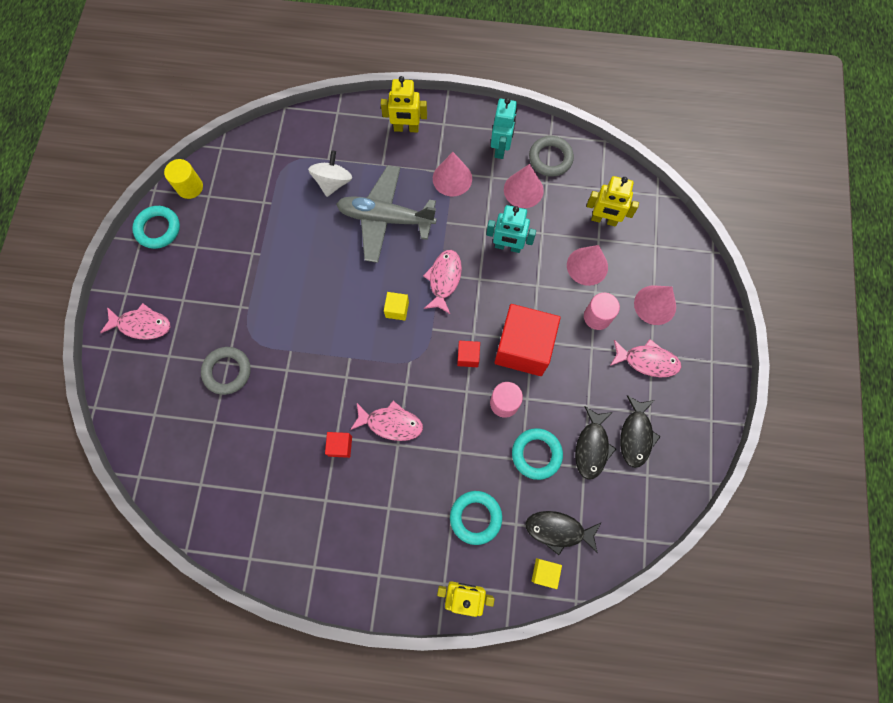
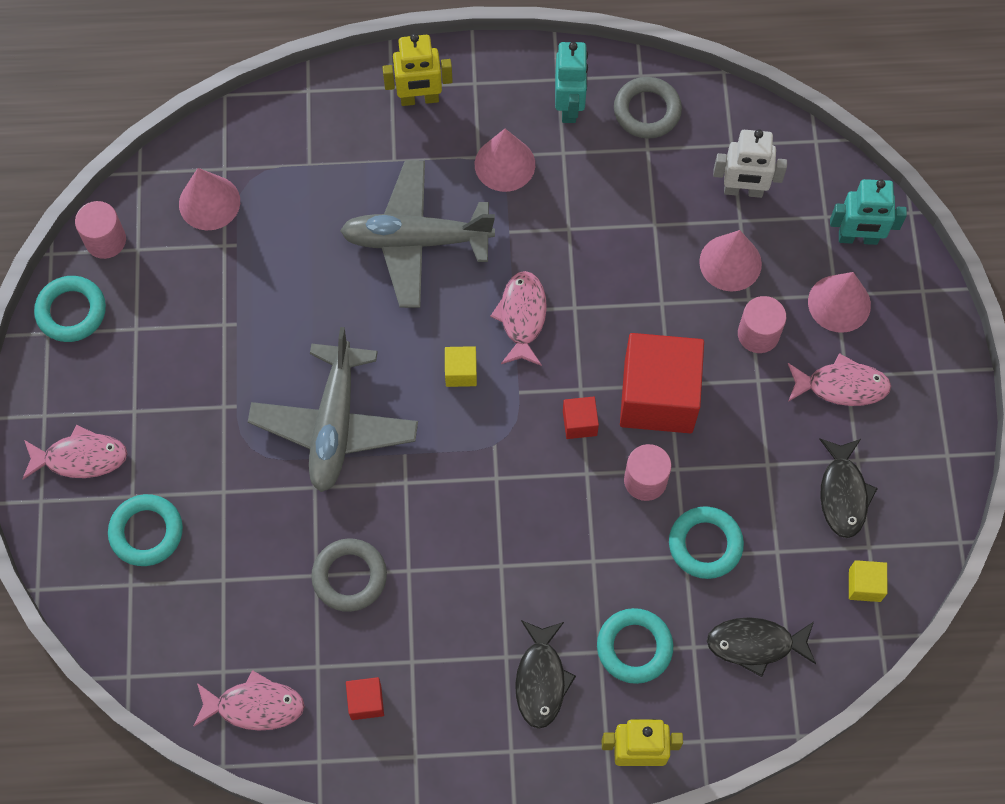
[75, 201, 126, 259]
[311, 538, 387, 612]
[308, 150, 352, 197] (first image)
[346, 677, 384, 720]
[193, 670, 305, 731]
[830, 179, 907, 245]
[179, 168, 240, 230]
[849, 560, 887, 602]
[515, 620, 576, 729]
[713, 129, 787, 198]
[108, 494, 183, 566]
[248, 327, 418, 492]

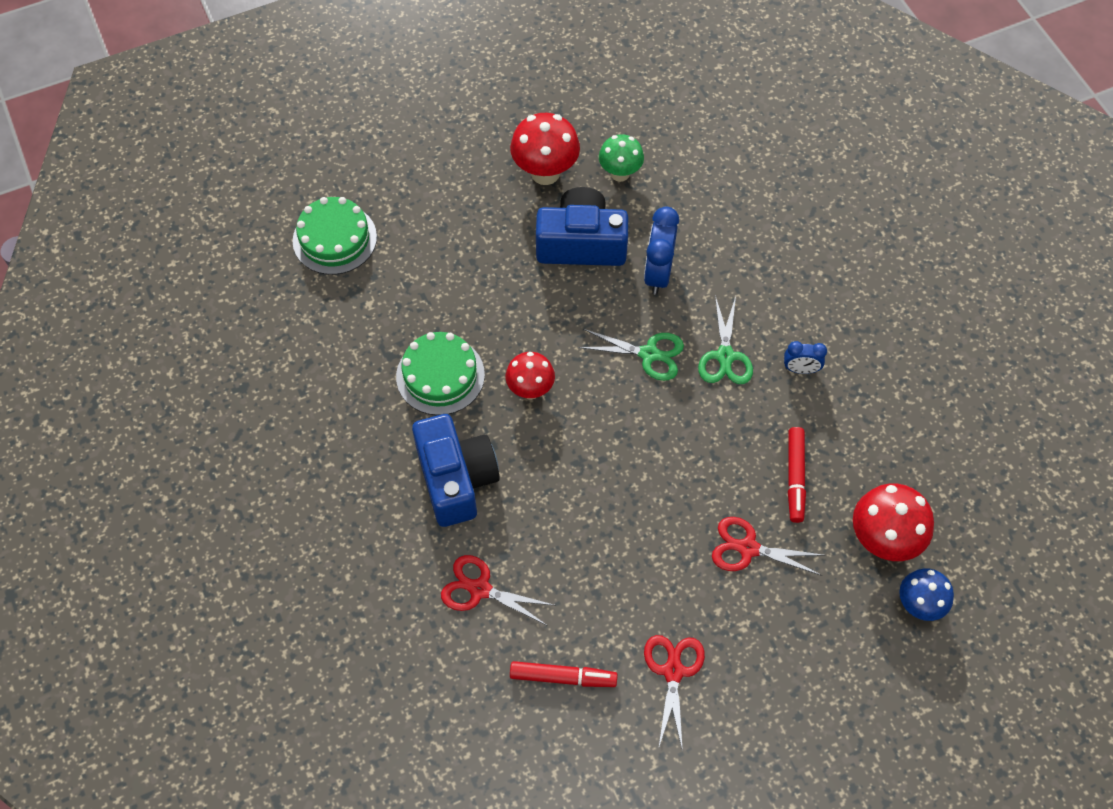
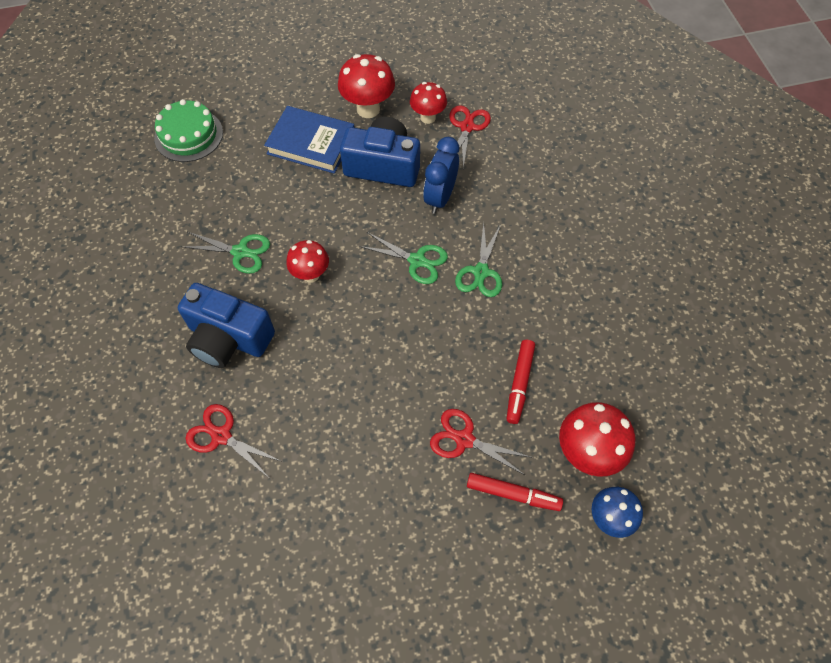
[181, 232, 270, 274]
[178, 283, 275, 368]
[467, 473, 563, 511]
[410, 82, 447, 124]
[449, 105, 491, 169]
[784, 341, 827, 374] (first image)
[264, 106, 355, 174]

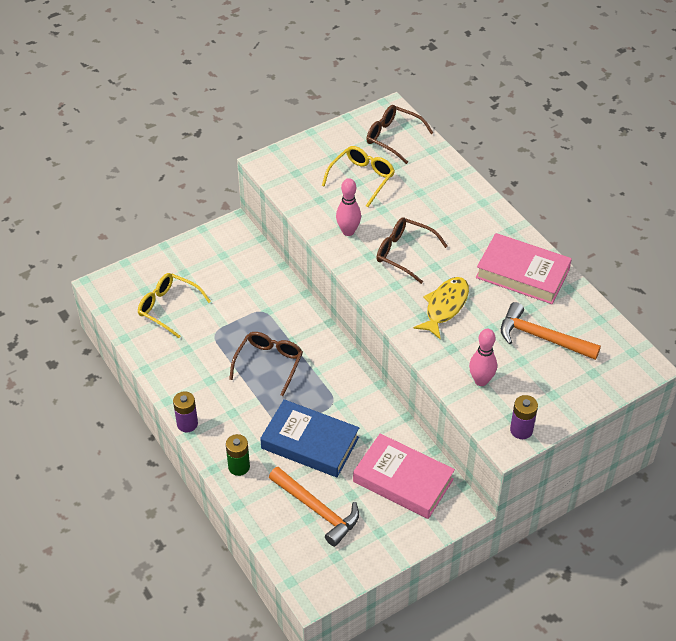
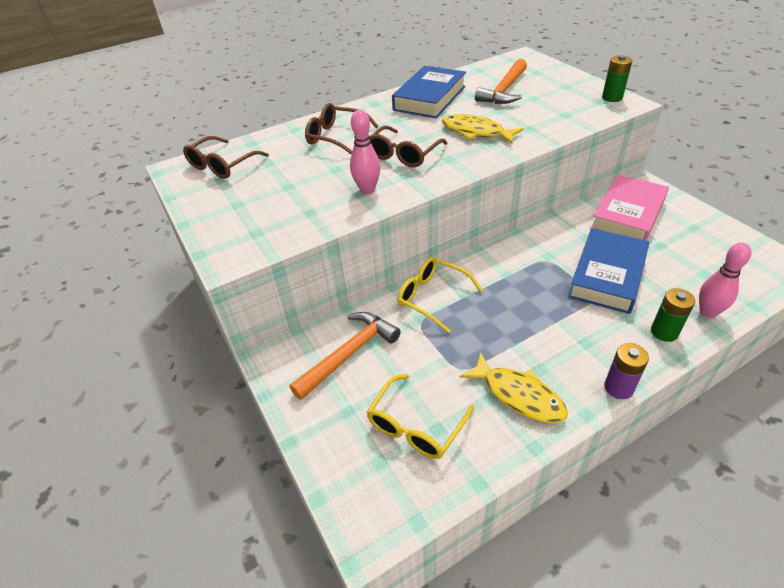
[305, 103, 379, 155]
[289, 312, 401, 400]
[398, 257, 483, 333]
[699, 242, 752, 318]
[392, 66, 466, 118]
[602, 55, 633, 102]
[460, 352, 568, 423]

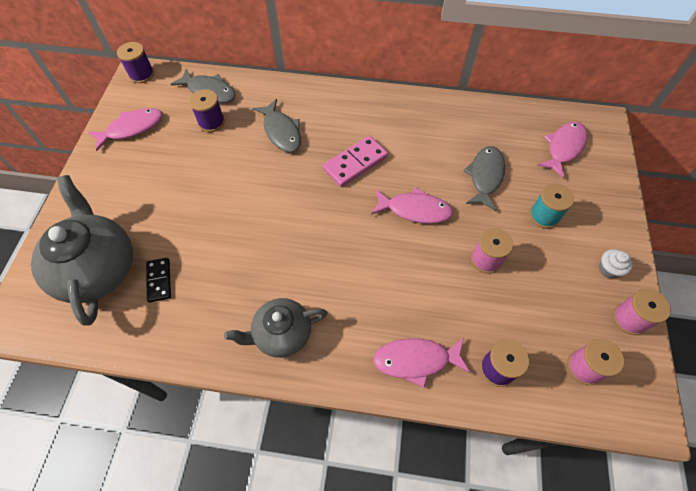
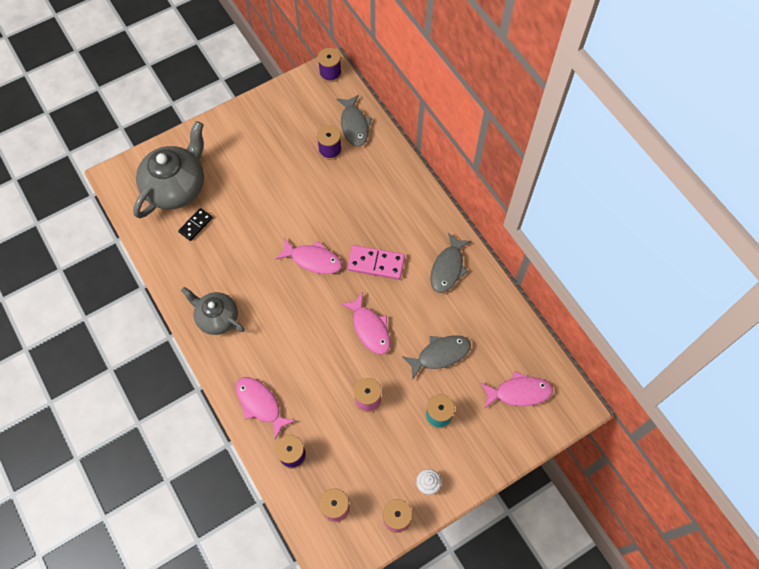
[275, 239, 342, 274]
[430, 233, 471, 293]

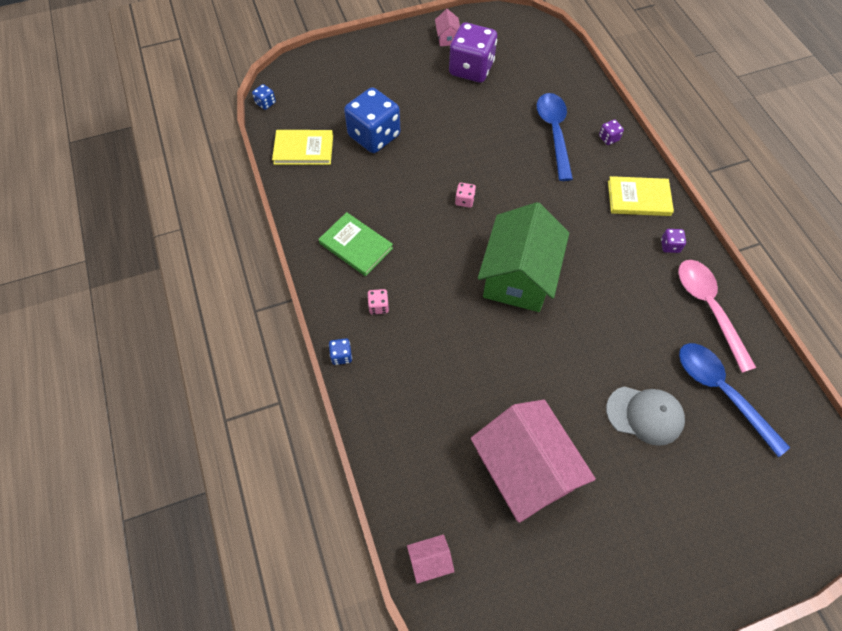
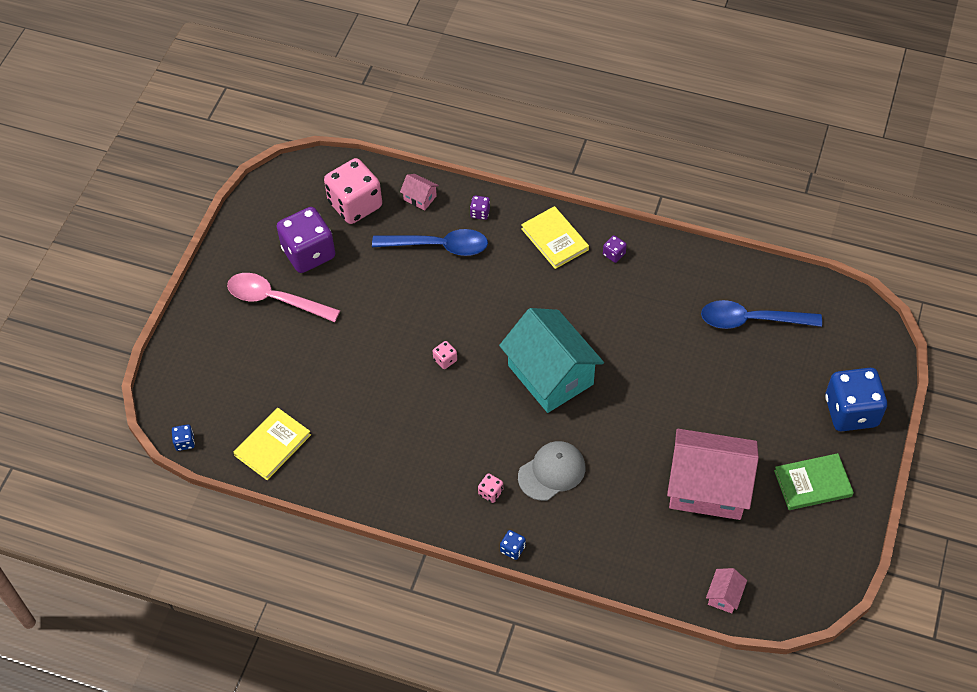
[774, 453, 854, 510]
[825, 368, 887, 431]
[400, 174, 439, 211]
[499, 308, 604, 413]
[372, 229, 488, 256]
[518, 441, 585, 501]
[521, 206, 589, 269]
[227, 273, 341, 322]
[324, 158, 382, 224]

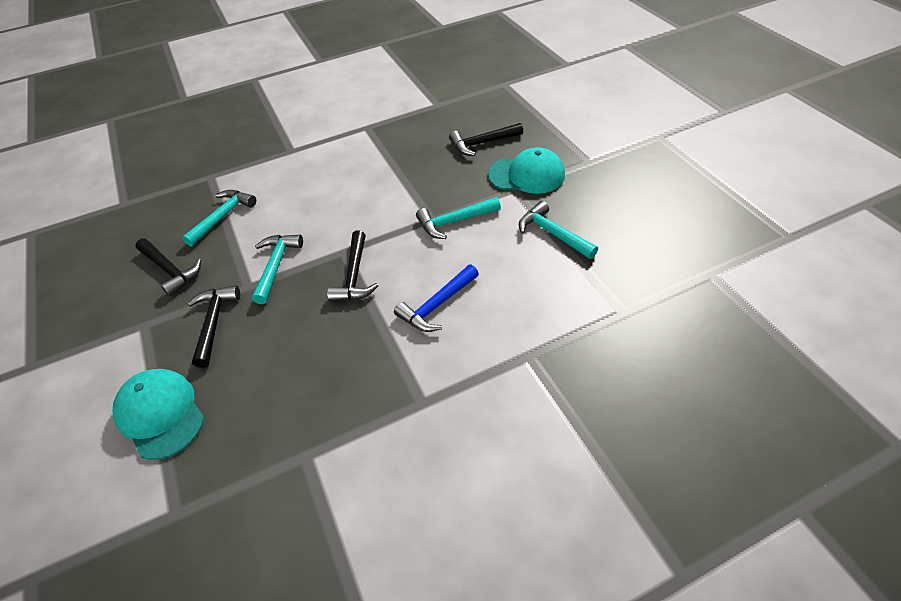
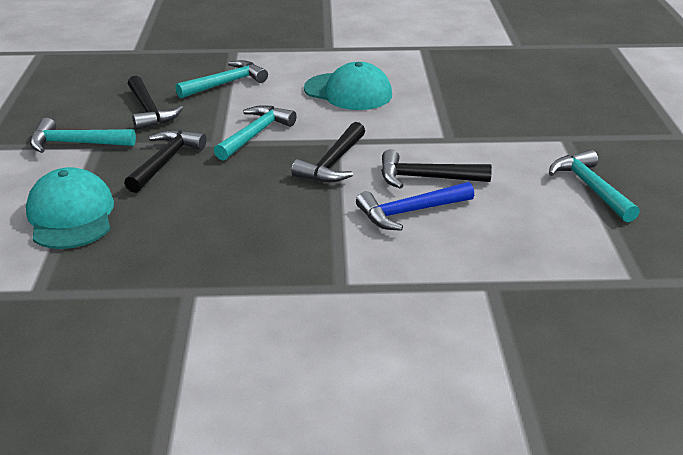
[30, 118, 136, 153]
[381, 149, 492, 189]
[304, 62, 392, 110]

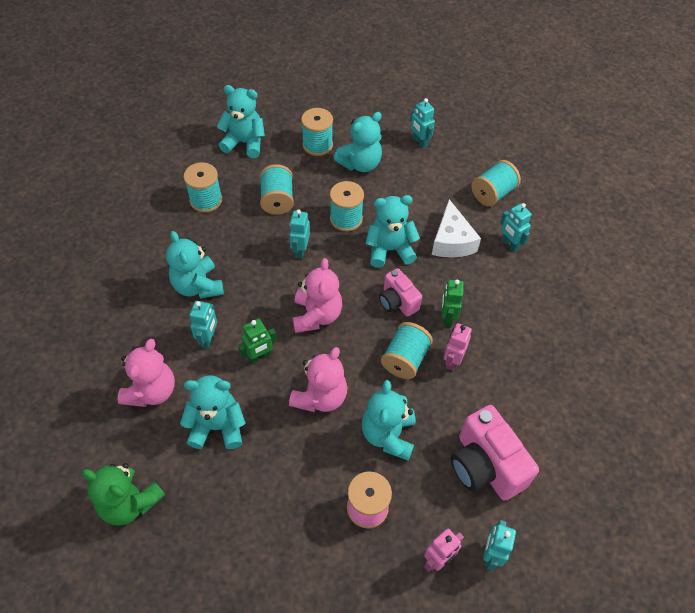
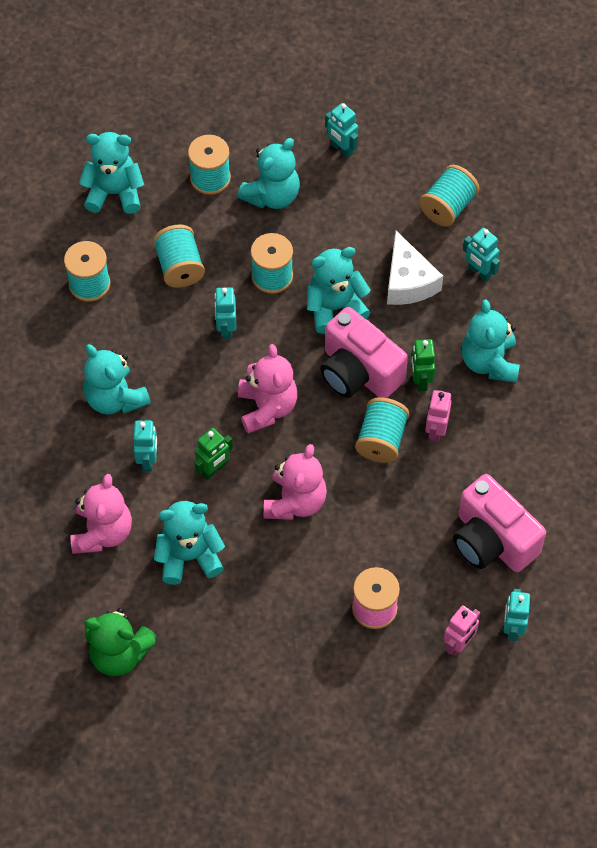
[462, 300, 520, 383]
[320, 307, 408, 398]

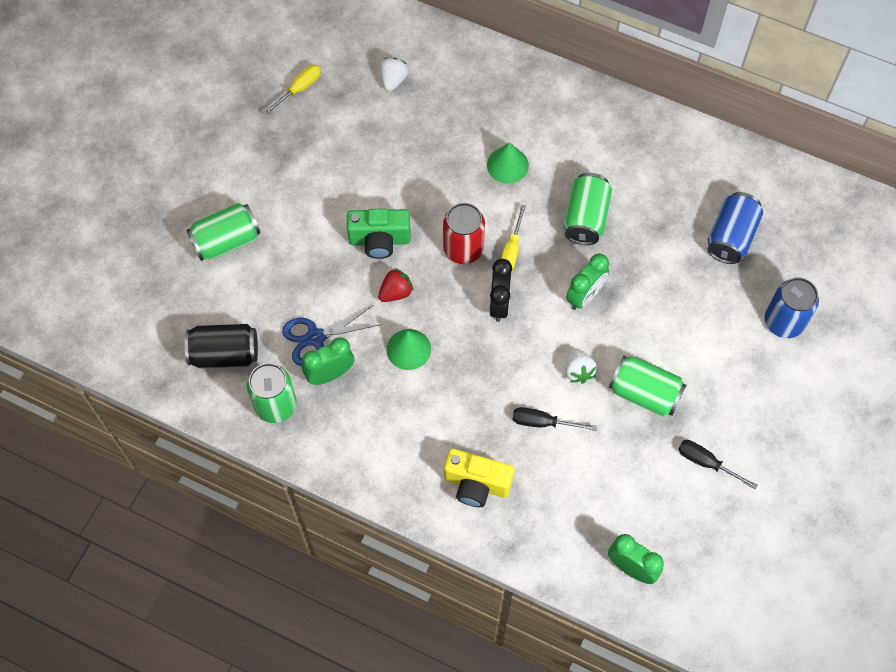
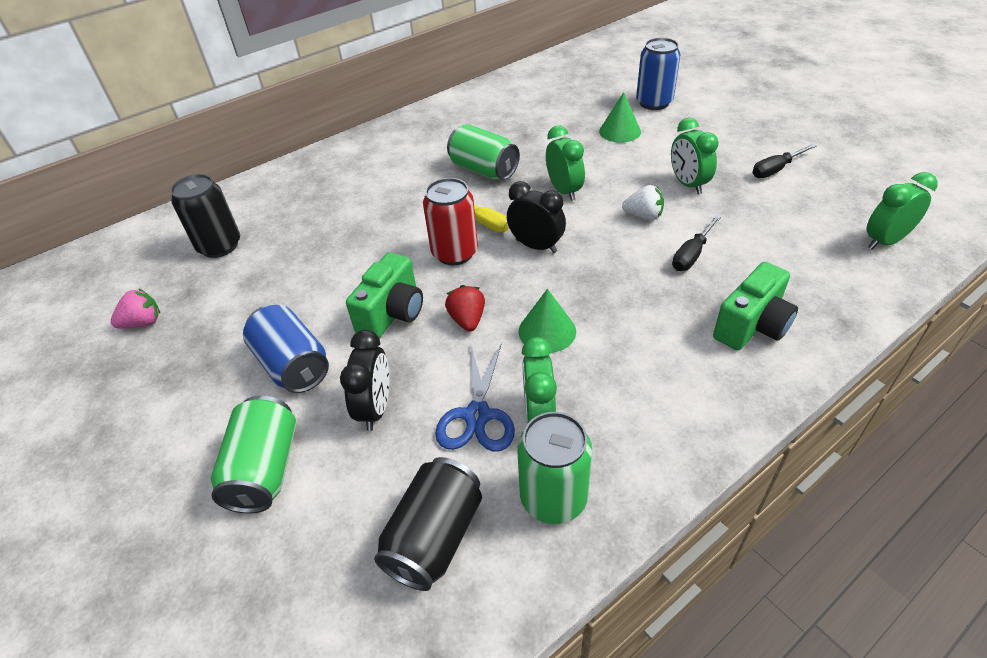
[111, 288, 160, 329]
[170, 174, 240, 258]
[713, 262, 798, 350]
[599, 92, 641, 143]
[671, 118, 719, 194]
[243, 305, 329, 393]
[340, 330, 389, 431]

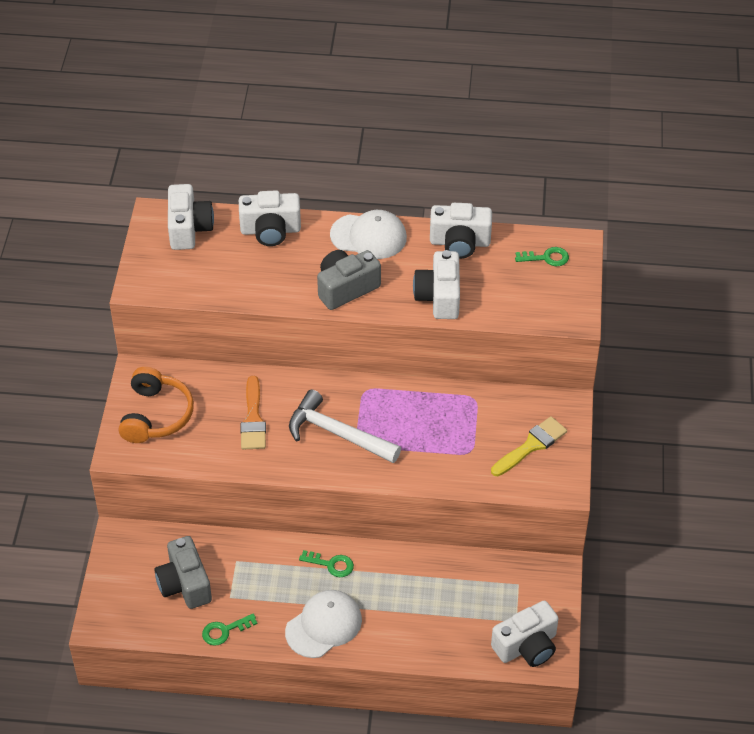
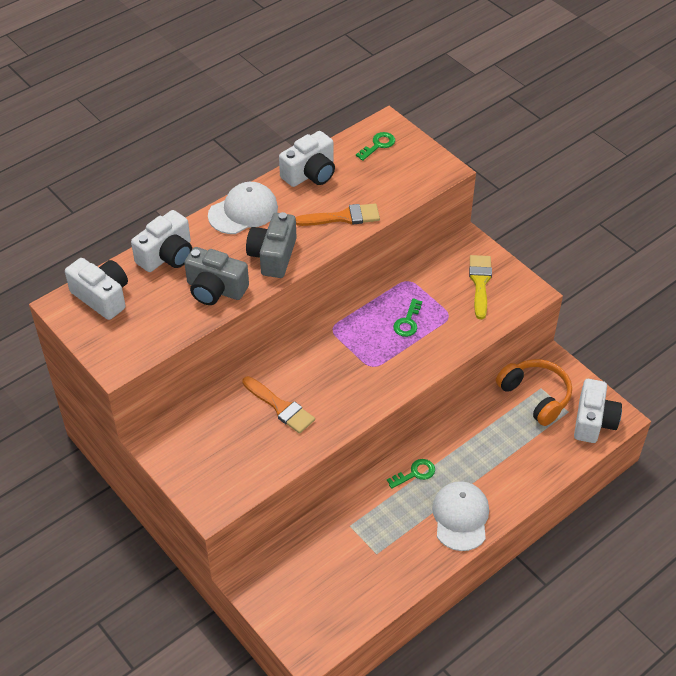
[496, 359, 572, 426]
[184, 247, 249, 305]
[393, 298, 422, 337]
[289, 390, 401, 463] (first image)
[296, 203, 380, 226]

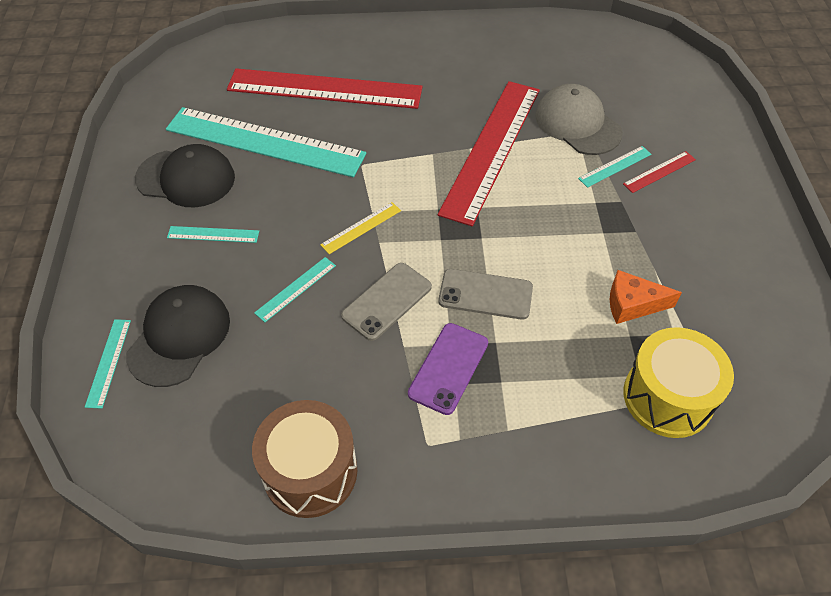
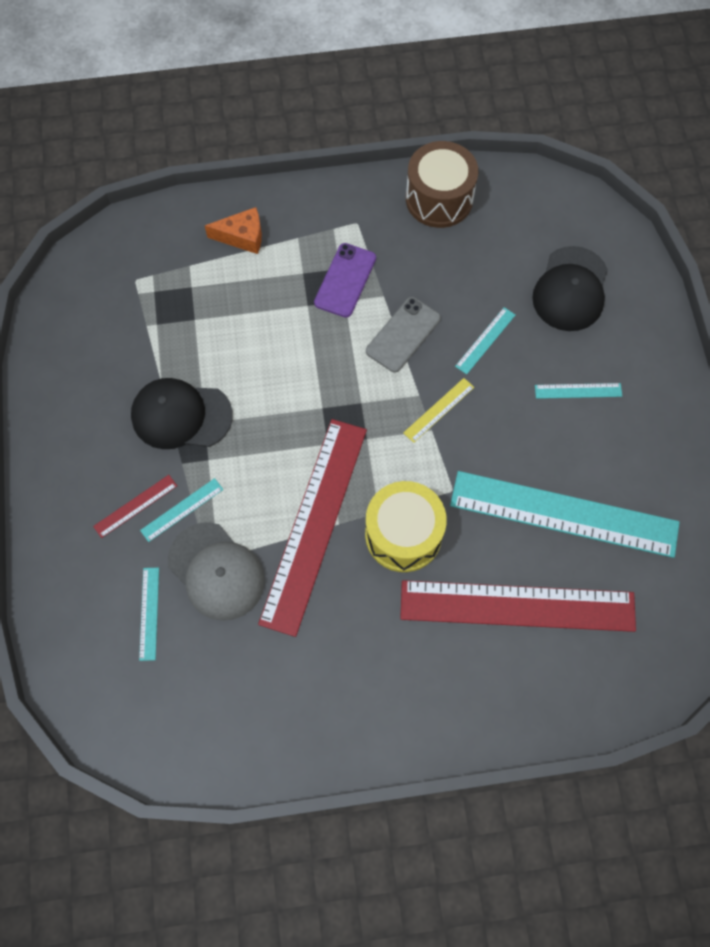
[139, 568, 159, 661]
[131, 378, 233, 449]
[438, 269, 533, 320] (first image)
[205, 207, 262, 254]
[365, 481, 447, 572]

